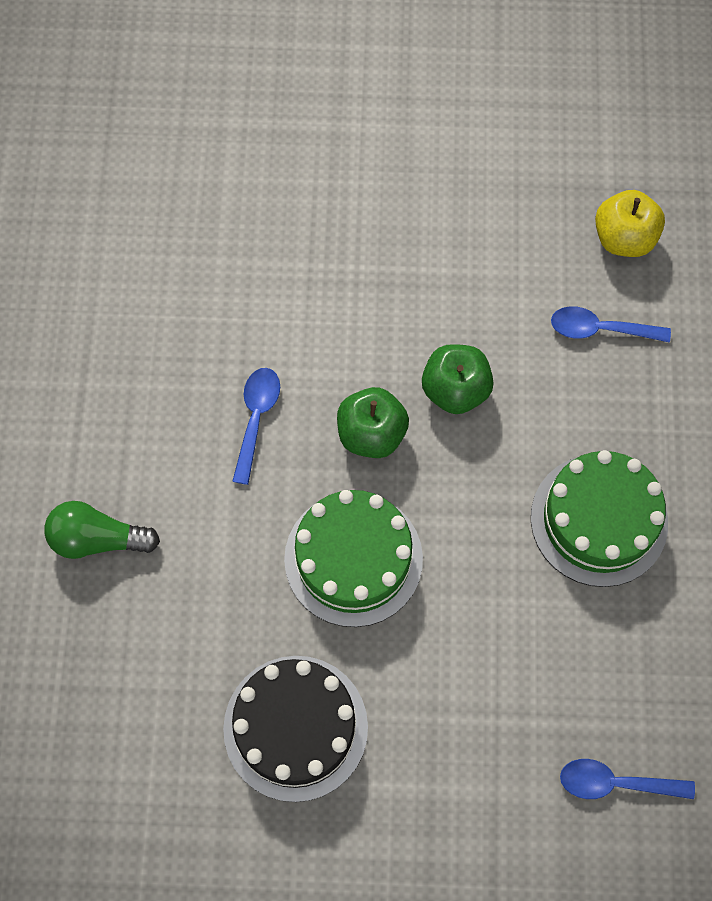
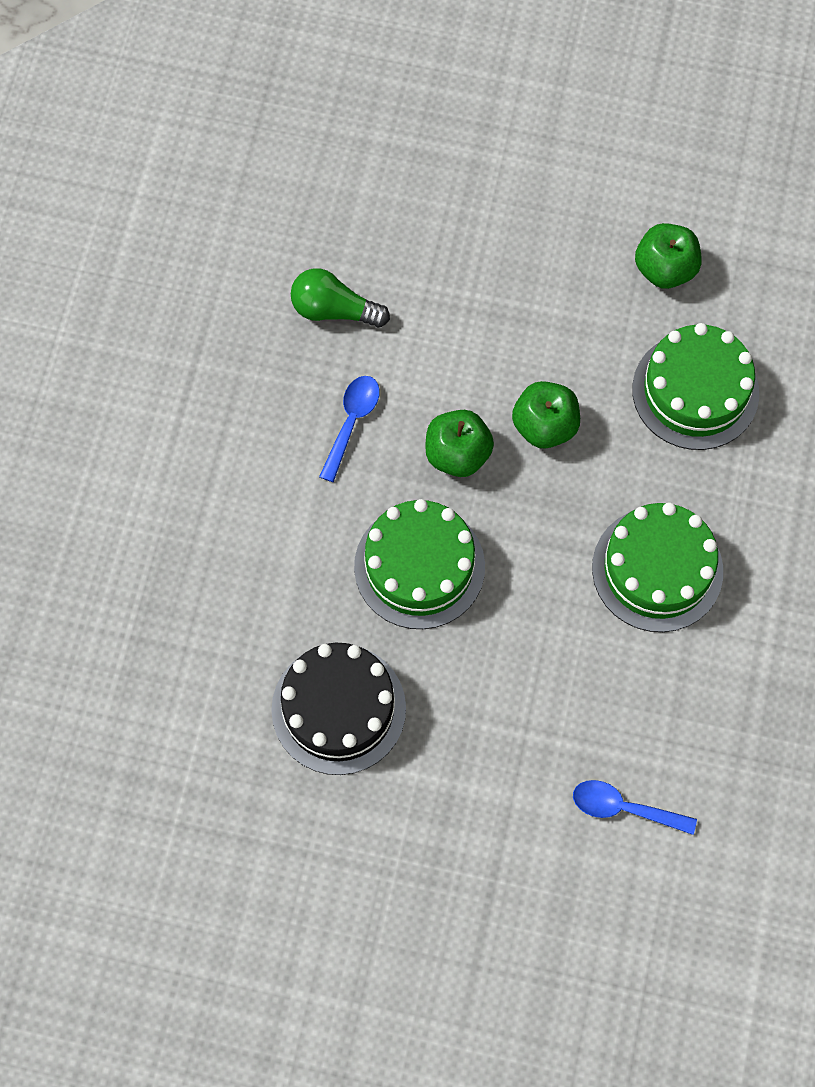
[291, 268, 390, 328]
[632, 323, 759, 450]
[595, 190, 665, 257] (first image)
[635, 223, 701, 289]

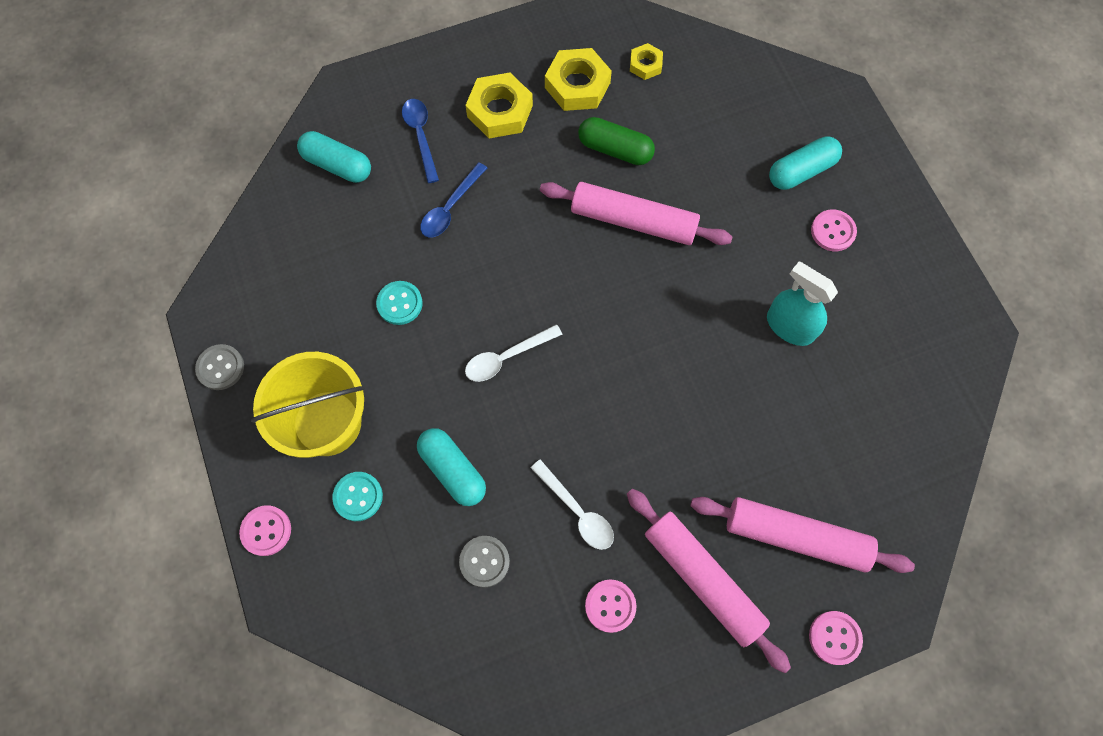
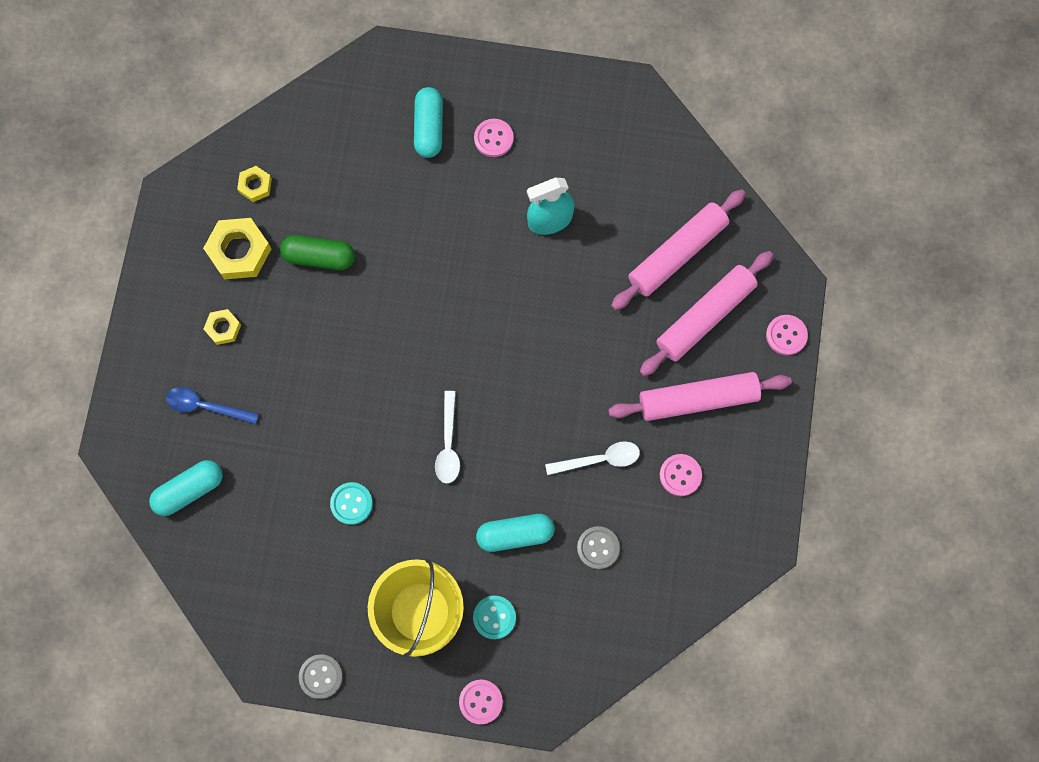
[420, 162, 487, 238] (first image)
[204, 309, 241, 345]
[611, 189, 746, 310]
[280, 235, 355, 270]

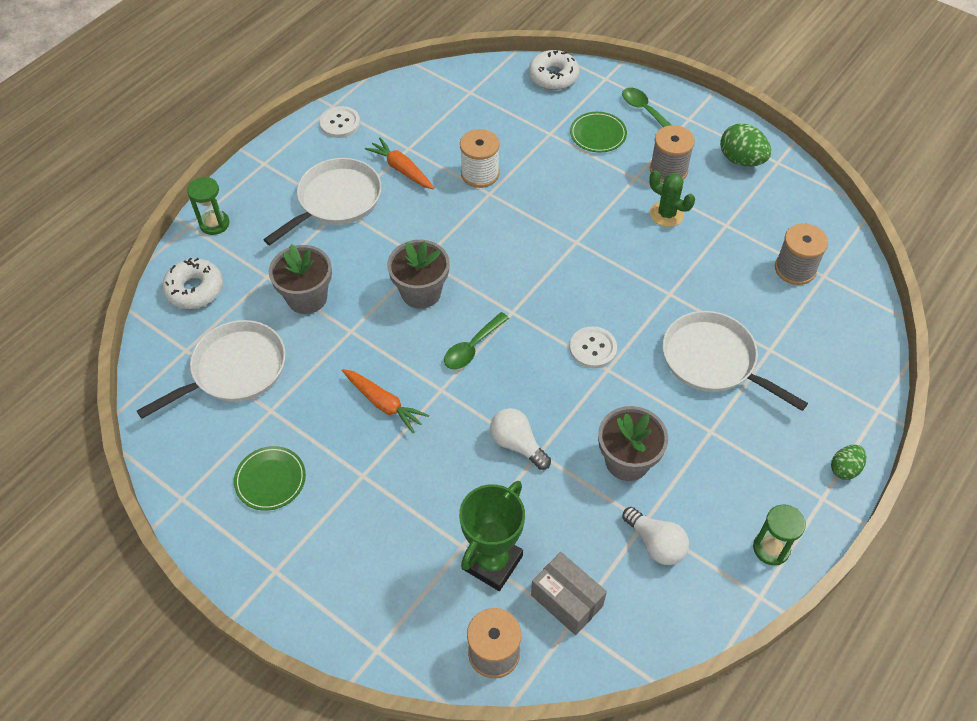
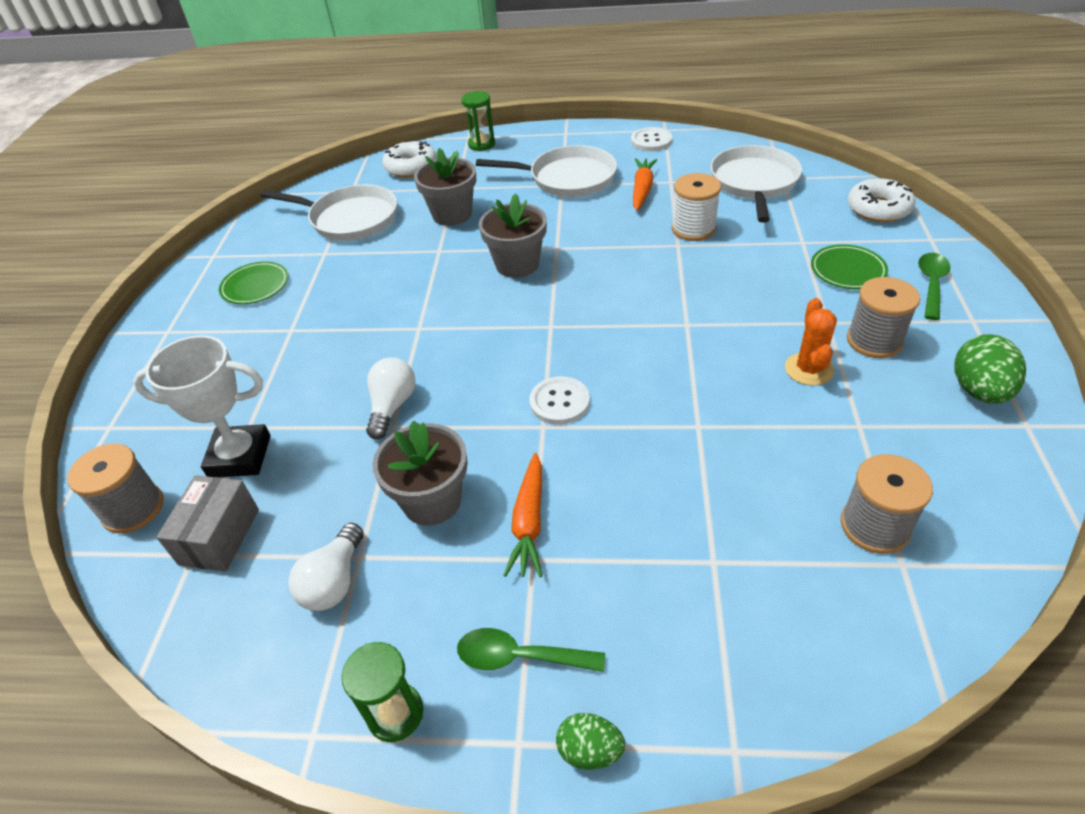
[504, 453, 542, 577]
[457, 628, 605, 672]
[133, 335, 271, 477]
[785, 298, 837, 386]
[710, 145, 802, 223]

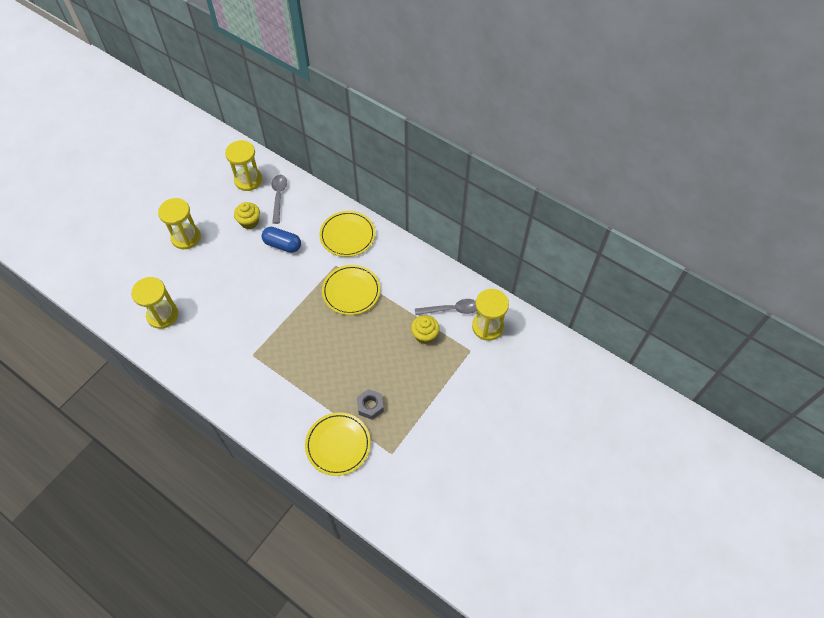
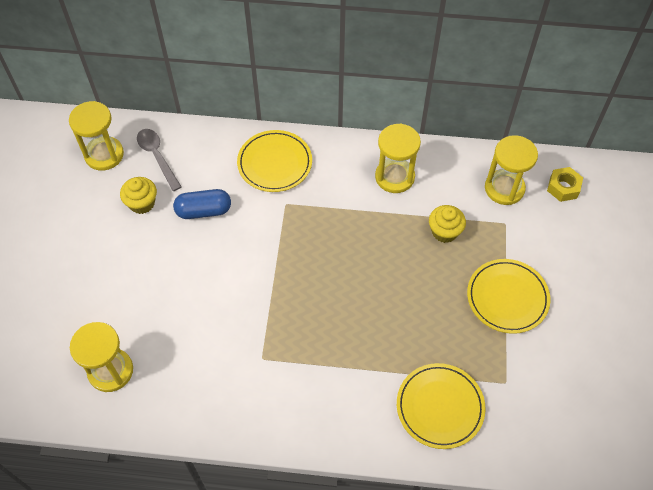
[375, 124, 421, 193]
[467, 259, 550, 334]
[357, 389, 384, 420] (first image)
[415, 299, 477, 315] (first image)
[547, 167, 583, 202]

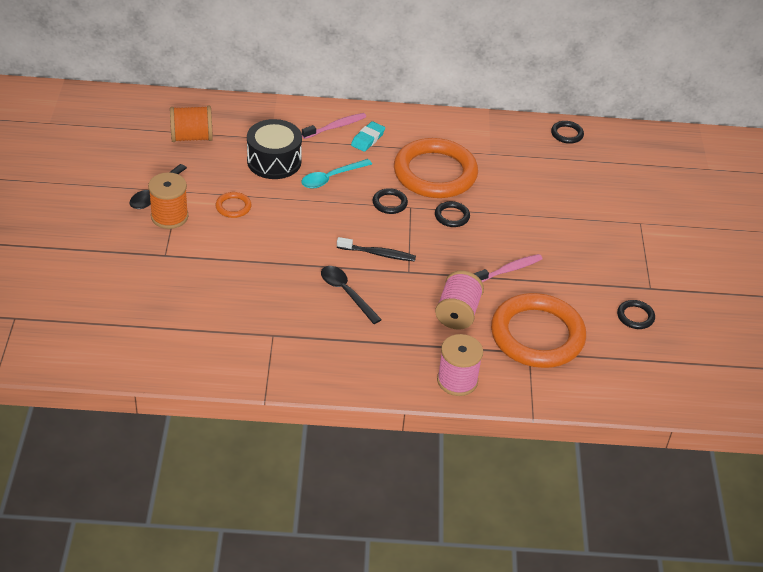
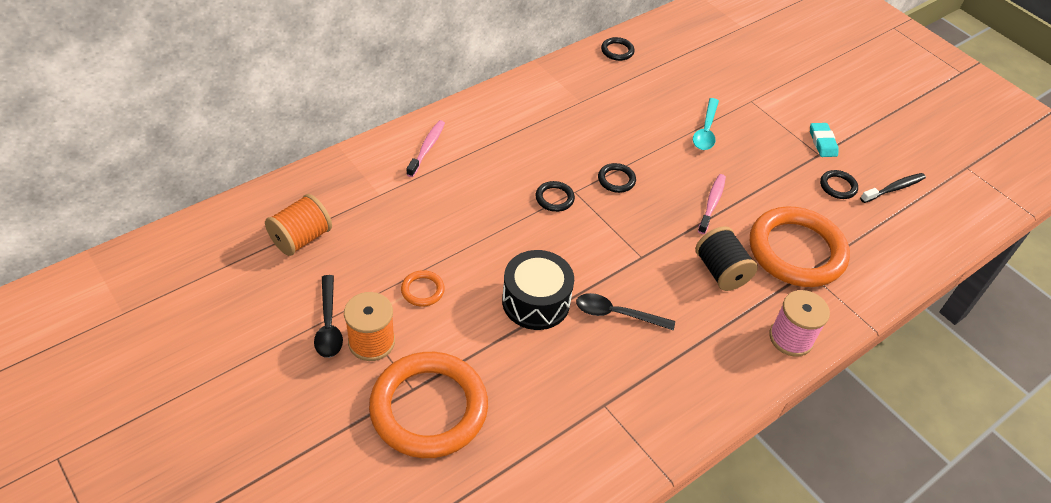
[502, 250, 574, 330]
[693, 98, 719, 150]
[860, 173, 926, 203]
[810, 123, 839, 157]
[369, 352, 488, 458]
[695, 226, 758, 291]

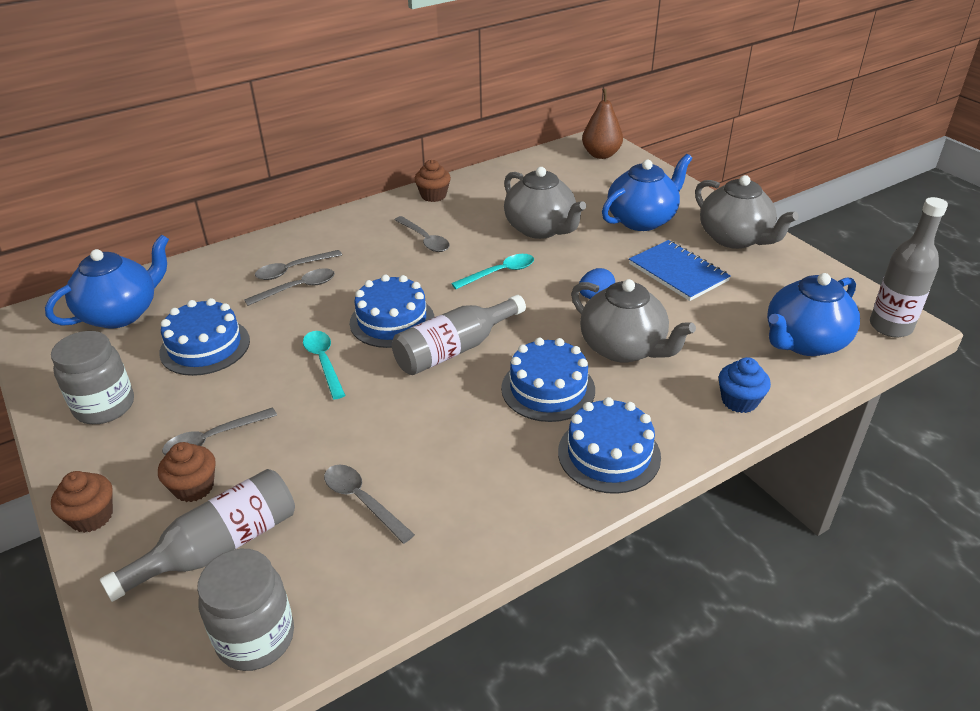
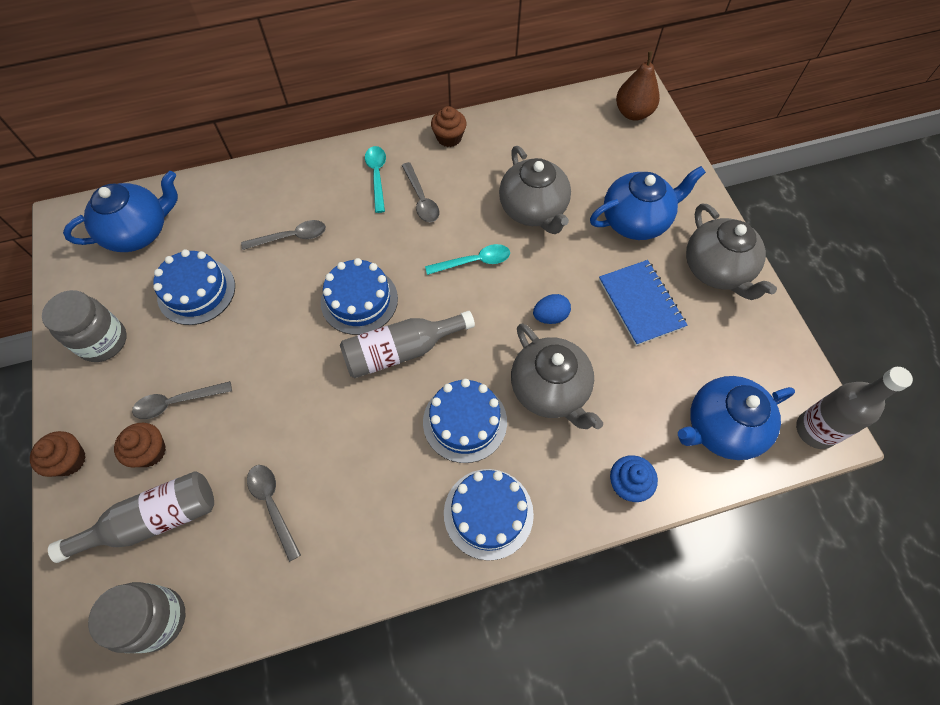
[255, 250, 342, 280] (first image)
[365, 146, 386, 213]

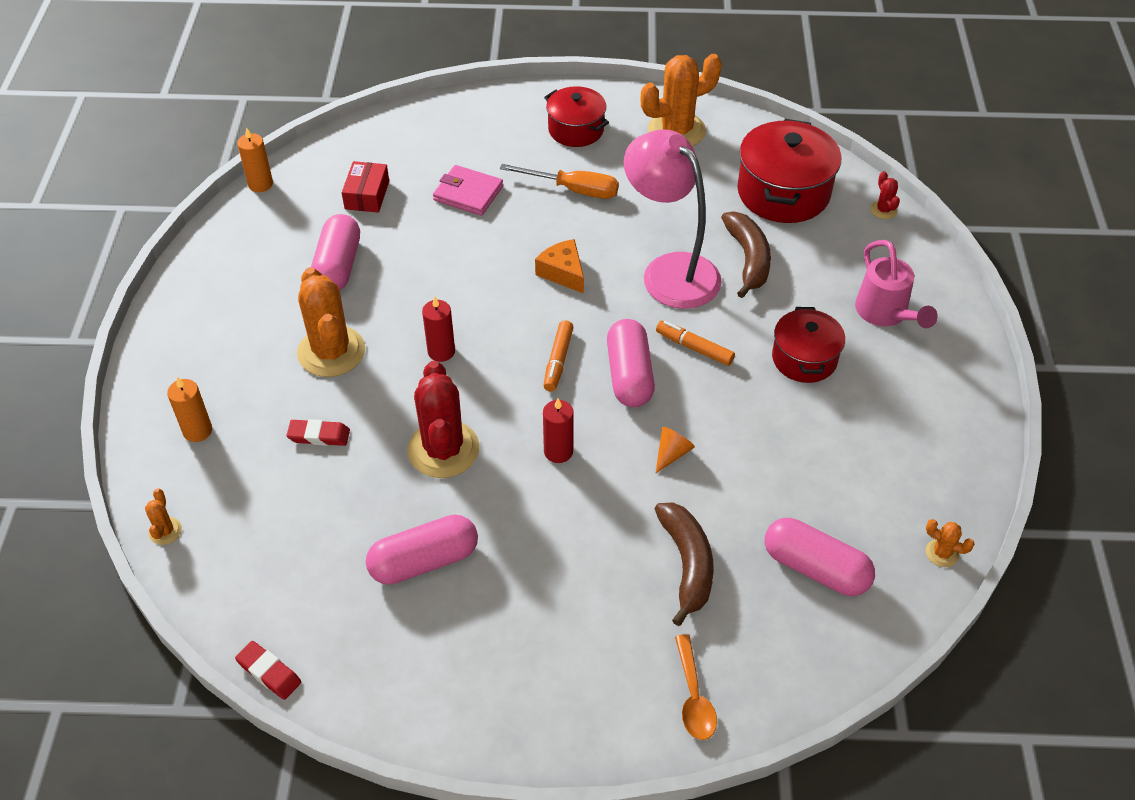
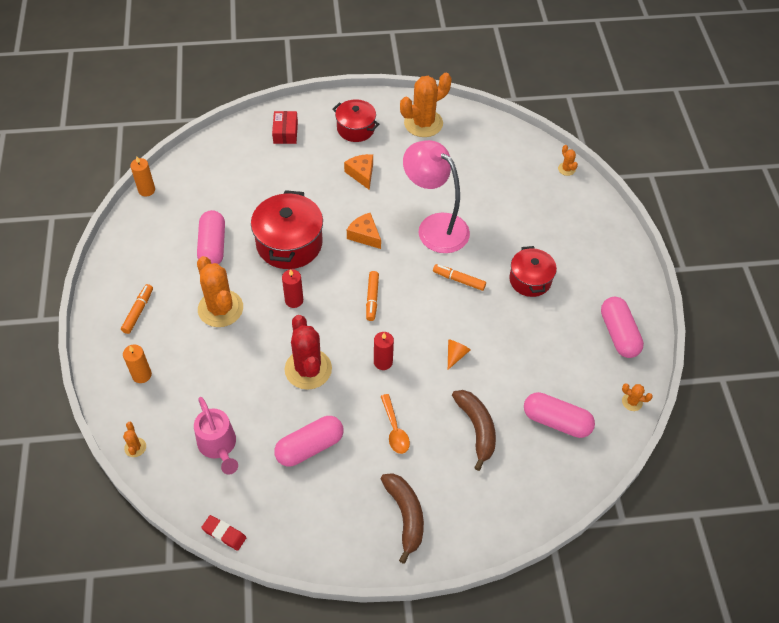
[287, 419, 350, 446] (first image)
[272, 111, 298, 144]
[433, 165, 503, 216] (first image)
[344, 154, 373, 190]
[601, 297, 644, 358]
[381, 394, 410, 454]
[381, 473, 424, 564]
[251, 190, 323, 269]
[194, 397, 238, 475]
[558, 145, 578, 176]
[121, 284, 153, 334]

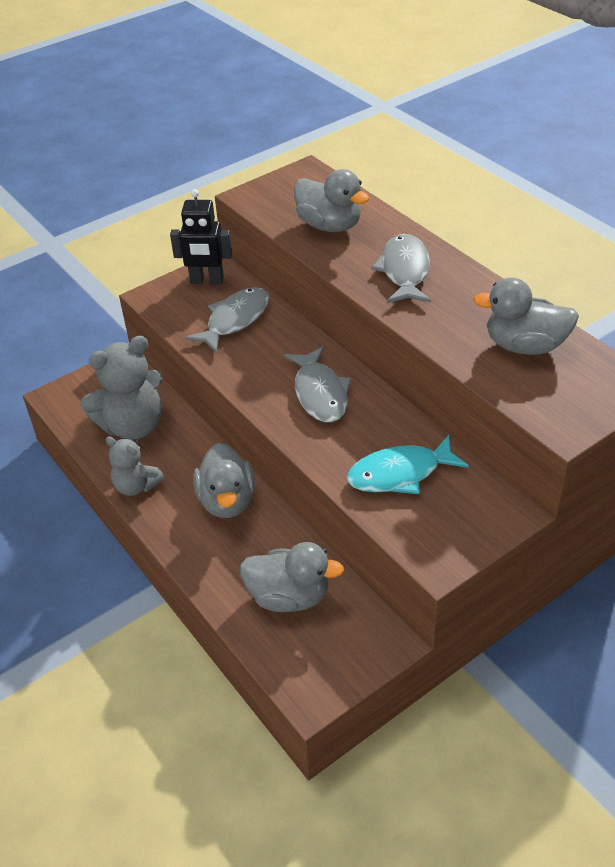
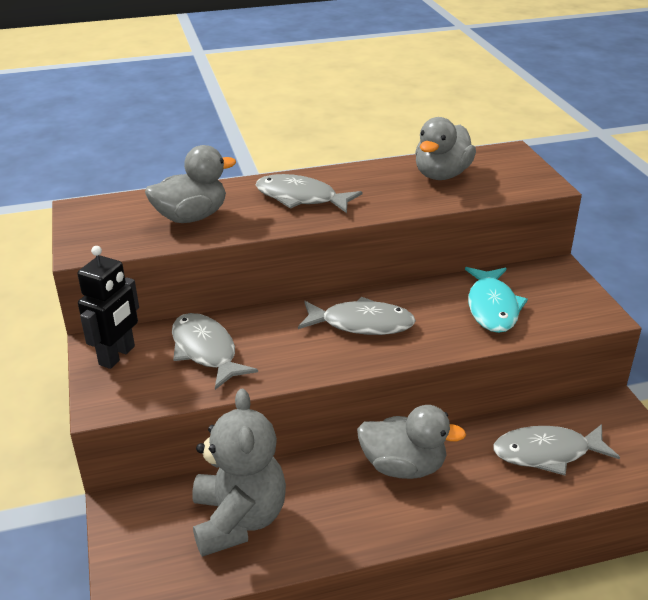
[105, 436, 164, 496] (first image)
[493, 424, 620, 476]

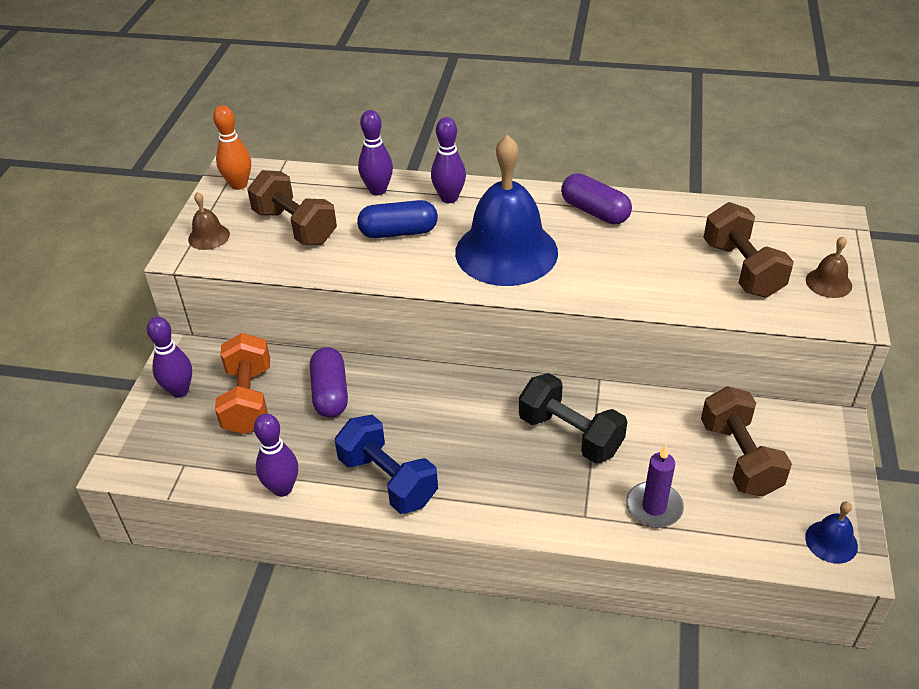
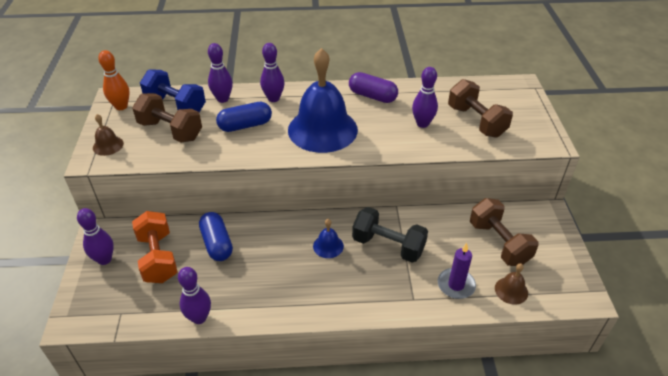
[199, 212, 233, 261]
[140, 69, 206, 112]
[313, 219, 344, 258]
[495, 263, 528, 305]
[412, 67, 438, 128]

